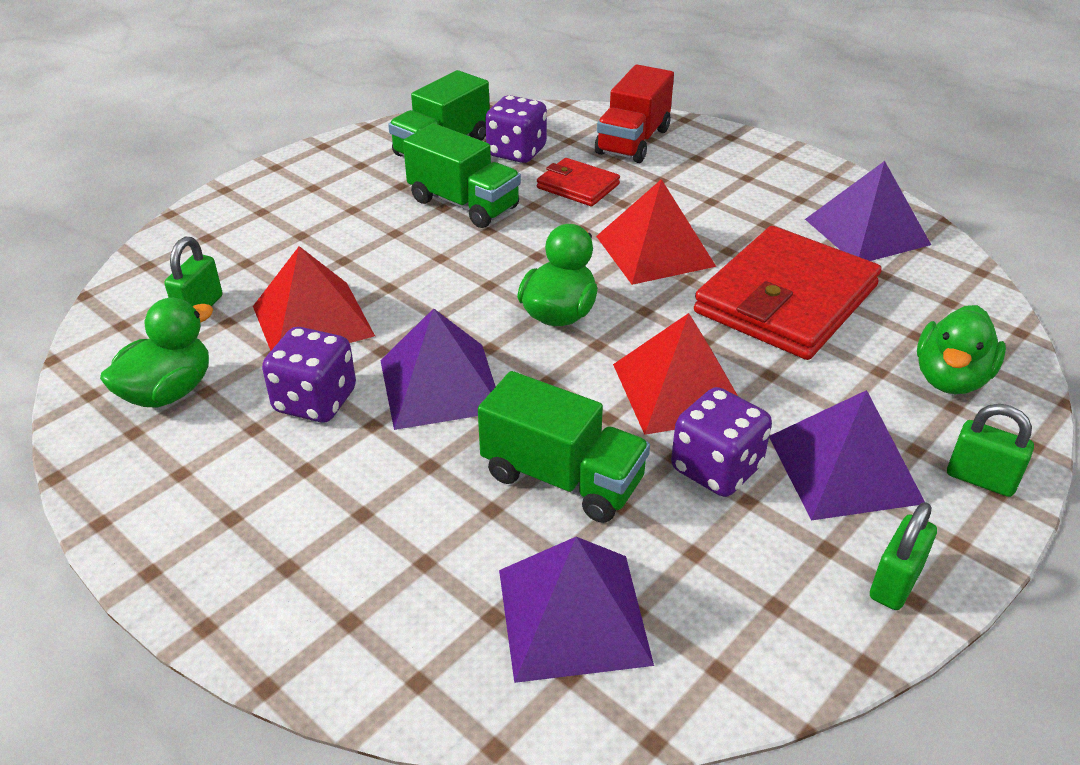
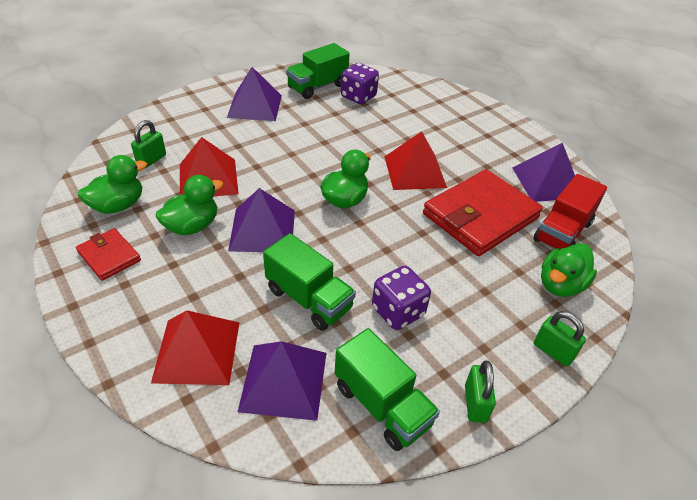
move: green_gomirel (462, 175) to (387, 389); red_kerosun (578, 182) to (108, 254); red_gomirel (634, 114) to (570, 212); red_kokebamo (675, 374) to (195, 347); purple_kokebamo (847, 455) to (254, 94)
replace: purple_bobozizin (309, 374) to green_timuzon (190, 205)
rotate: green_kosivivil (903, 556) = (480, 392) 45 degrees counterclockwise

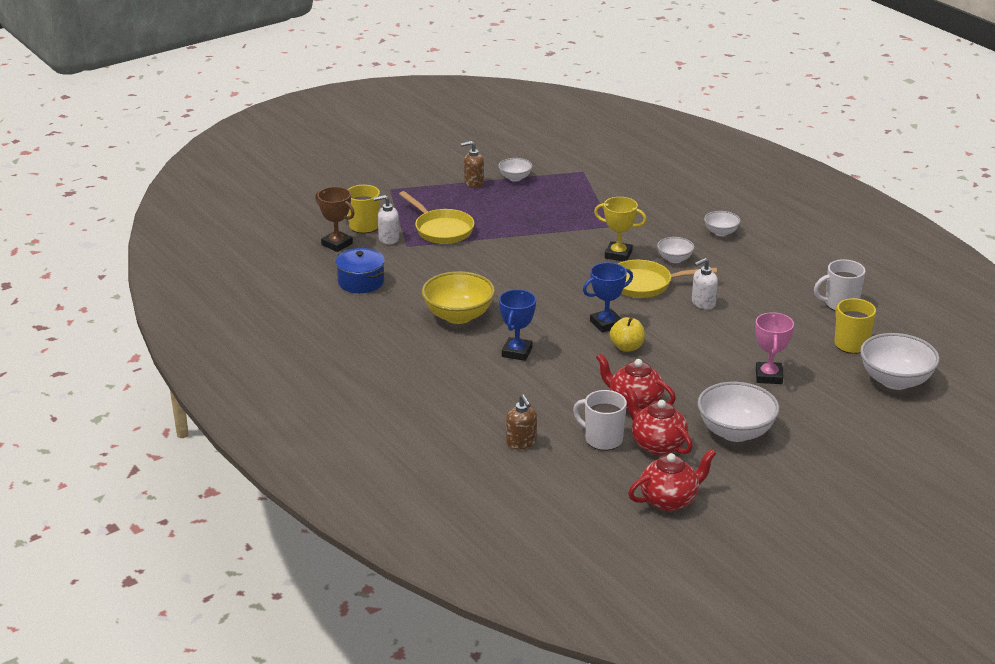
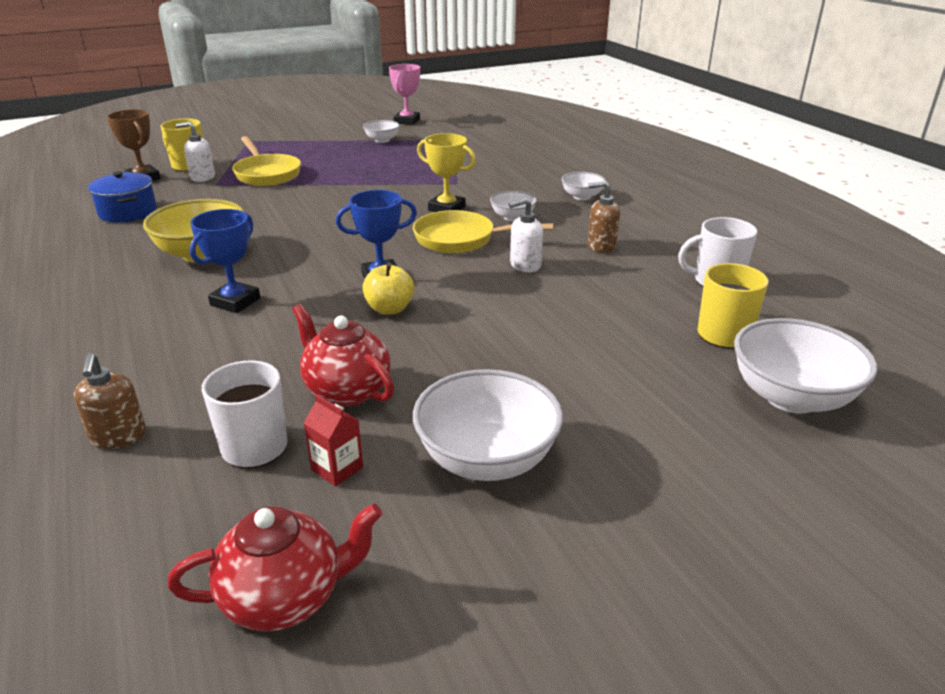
move: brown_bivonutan (472, 164) to (604, 217); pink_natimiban (774, 348) to (404, 94)
replace: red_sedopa (659, 422) to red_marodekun (333, 441)

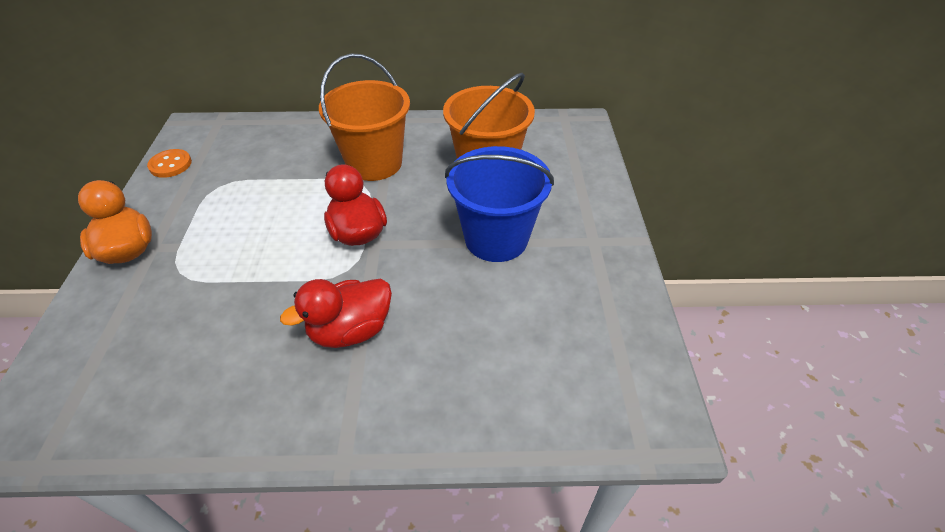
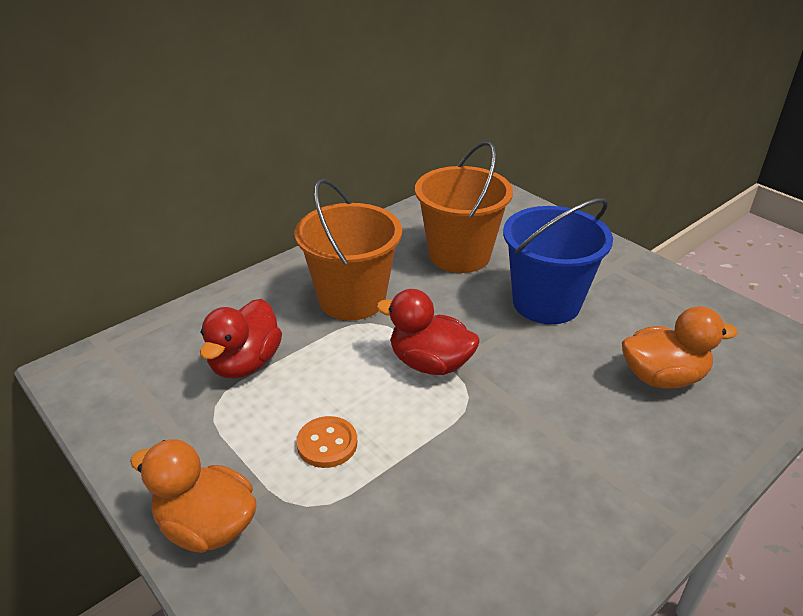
insert: orange_timuzon (680, 347)
move: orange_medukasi (169, 163) to (326, 442); red_timuzon (336, 313) to (241, 339)

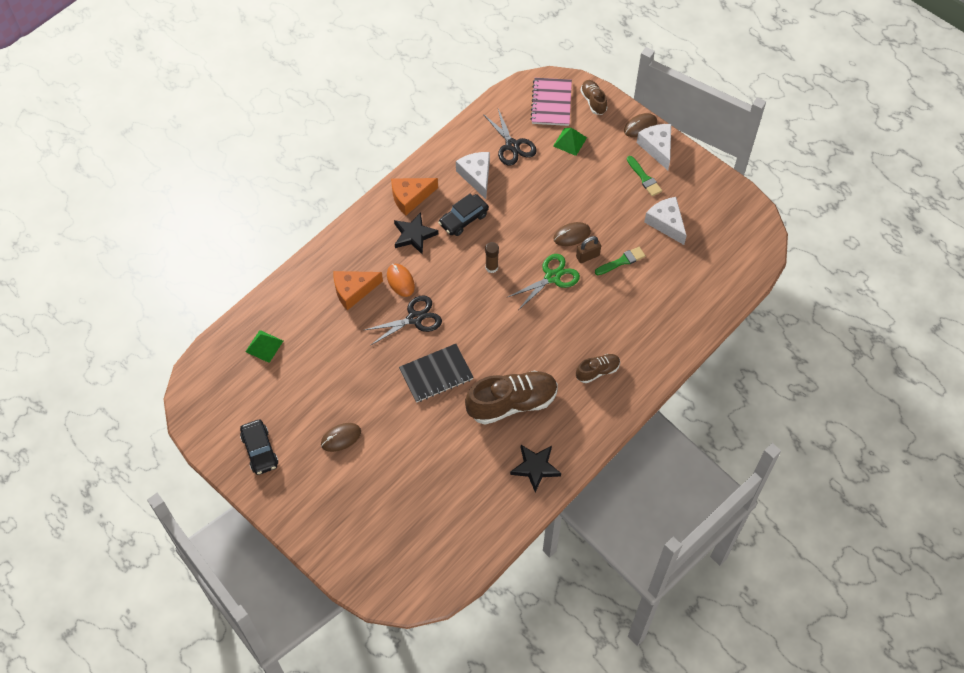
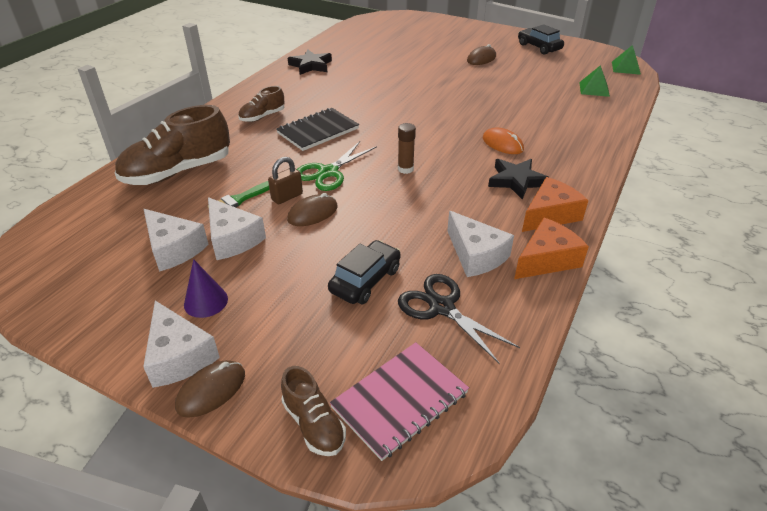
delete: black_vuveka (403, 320)
insert: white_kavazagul (237, 228)
move: orange_kavazagul (358, 290) to (551, 248); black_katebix (436, 373) to (317, 129); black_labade (463, 215) to (364, 272); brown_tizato (511, 398) to (172, 145); green_kokebamo (570, 142) to (626, 60)
replace: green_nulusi (644, 176) to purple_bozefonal (206, 288)
rotate: pink_katebix (551, 102) = (399, 401) 60 degrees clockwise

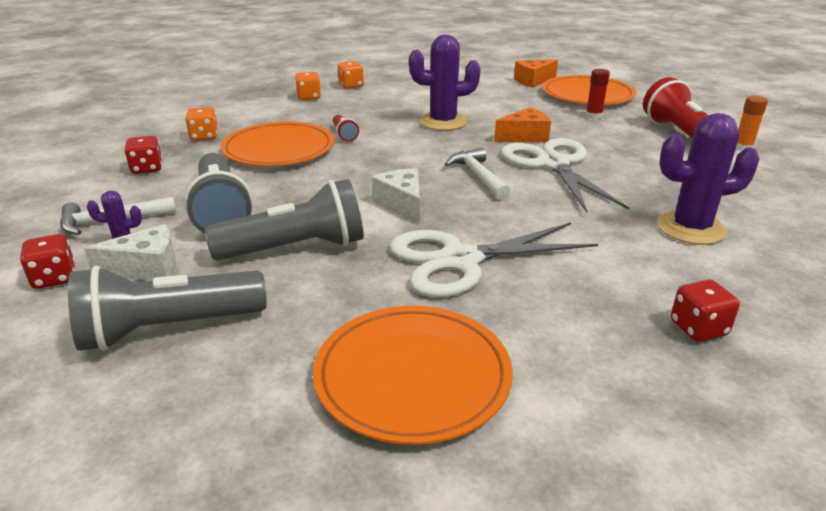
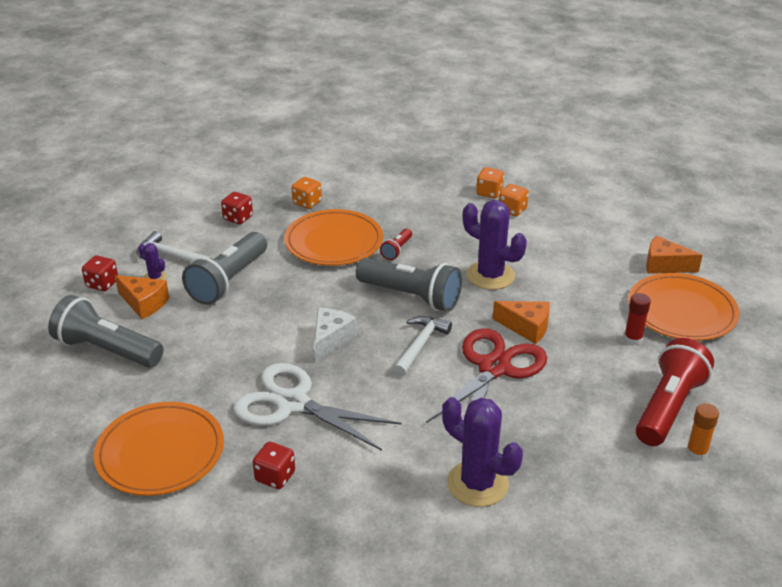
move: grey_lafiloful (284, 220) to (409, 285); orange_bobozizin (308, 86) to (514, 200); red_bobozizin (705, 311) to (274, 465)
recolor: white_kavazagul (130, 252) to orange_kavazagul (142, 297); white_vuveka (565, 175) to red_vuveka (486, 375)

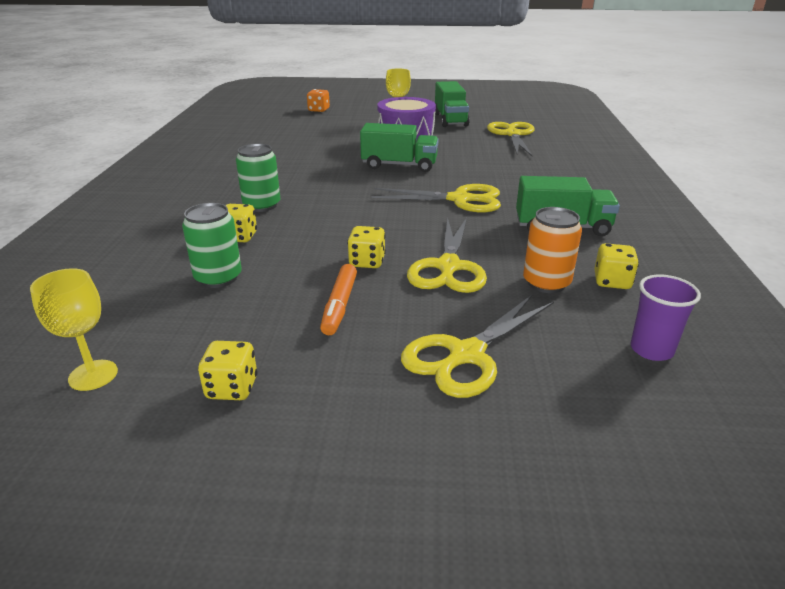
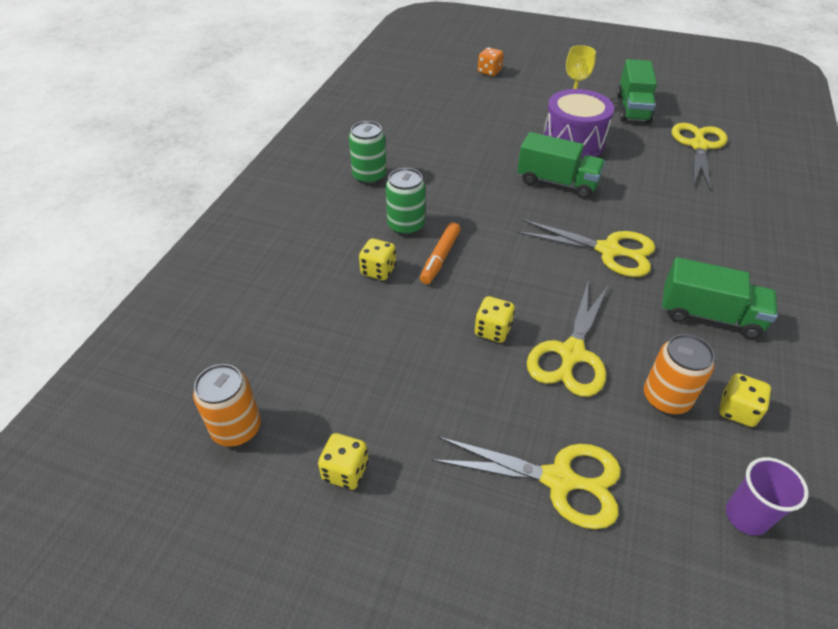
move: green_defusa (212, 245) to (368, 152); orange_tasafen (338, 299) to (440, 253)
replace: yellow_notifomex (74, 329) to orange_defusa (227, 405)
rotate: yellow_vuveka (477, 346) = (526, 483) 135 degrees counterclockwise

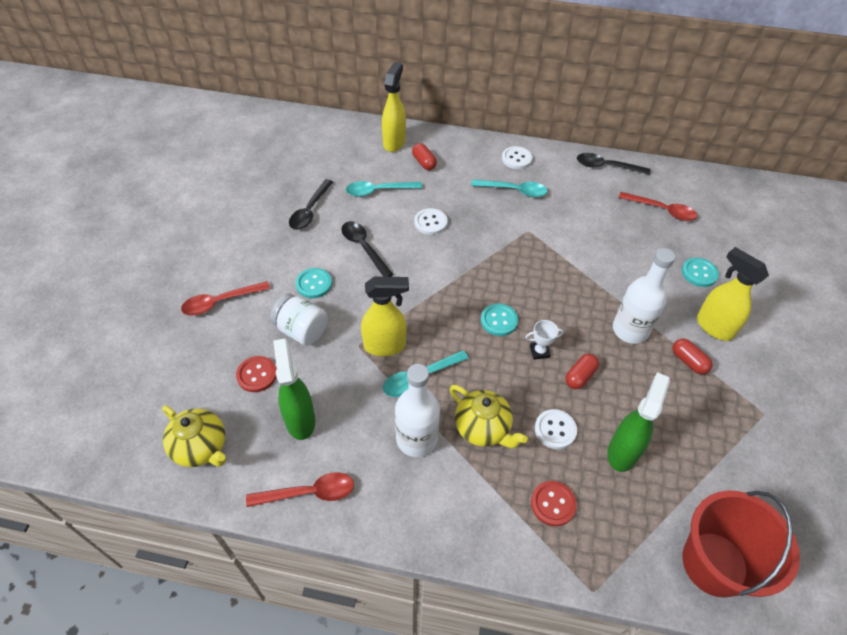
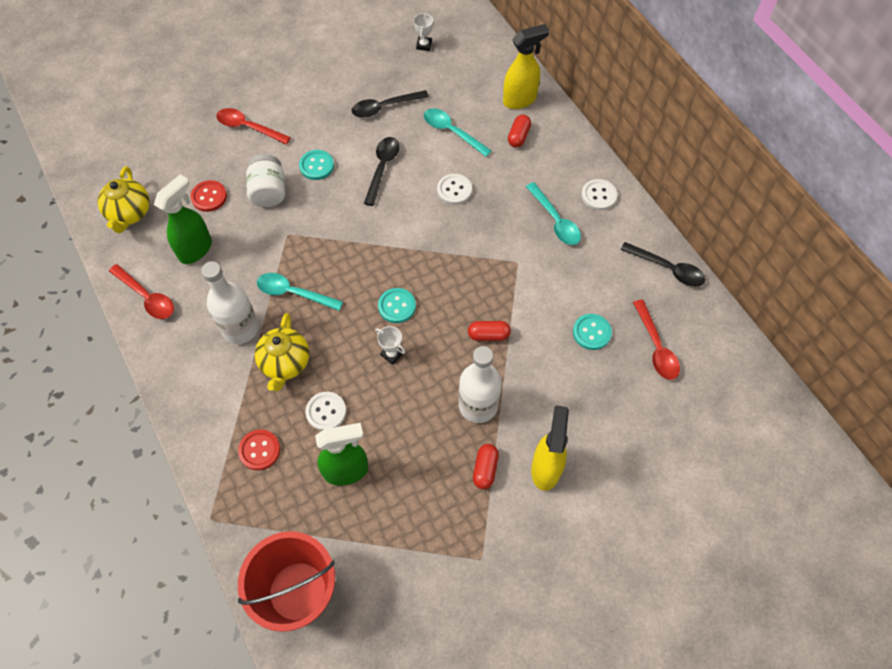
delete: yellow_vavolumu (385, 316)
insert: white_natimiban (423, 32)
move: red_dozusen (582, 371) to (489, 331); turquoise_medukasi (700, 272) to (592, 332)
rotate: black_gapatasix (614, 164) = (663, 264) 150 degrees clockwise

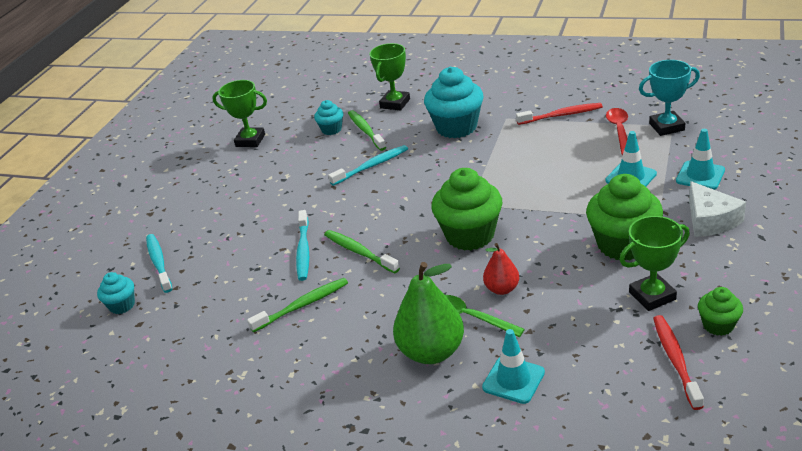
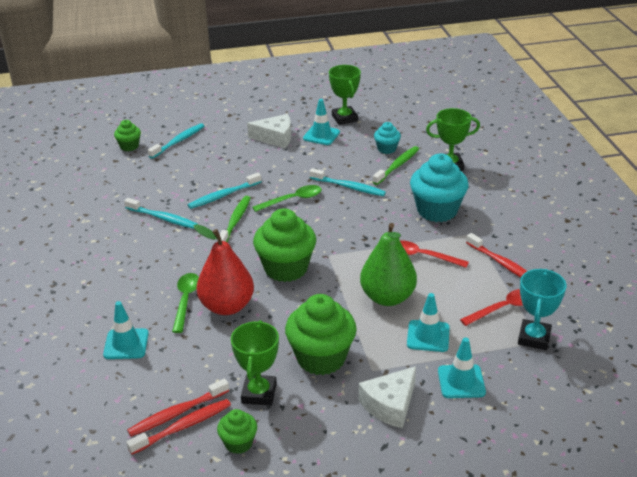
insert: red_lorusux (178, 408); white_kavazagul (269, 131); green_gapatasix (287, 198); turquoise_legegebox (321, 122); red_gapatasix (434, 254)
move: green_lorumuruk (428, 313) to (388, 264)
recolor: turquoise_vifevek (116, 293) to green_vifevek (127, 135); green_lorusux (297, 305) to turquoise_lorusux (161, 213)
rotate: green_natimiban (654, 263) = (255, 363) 60 degrees clockwise; turquoise_natimiban (669, 98) = (542, 309) 60 degrees clockwise
resize: red_lorumuruk (501, 269) = (223, 269) x1.82

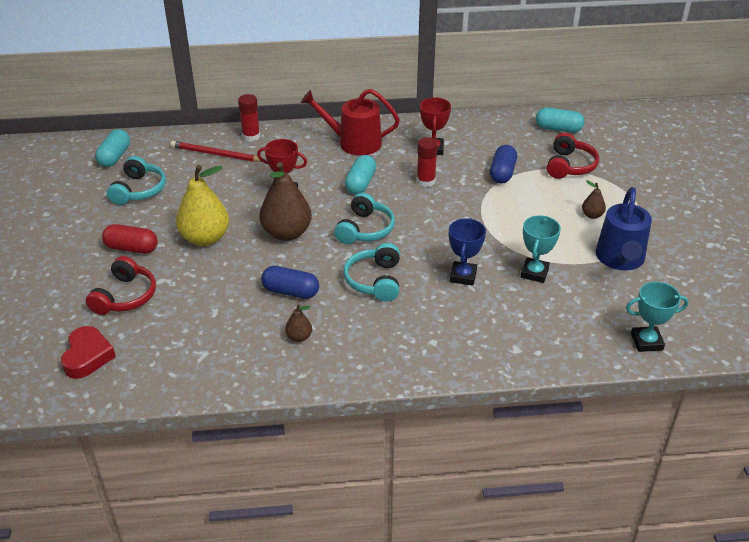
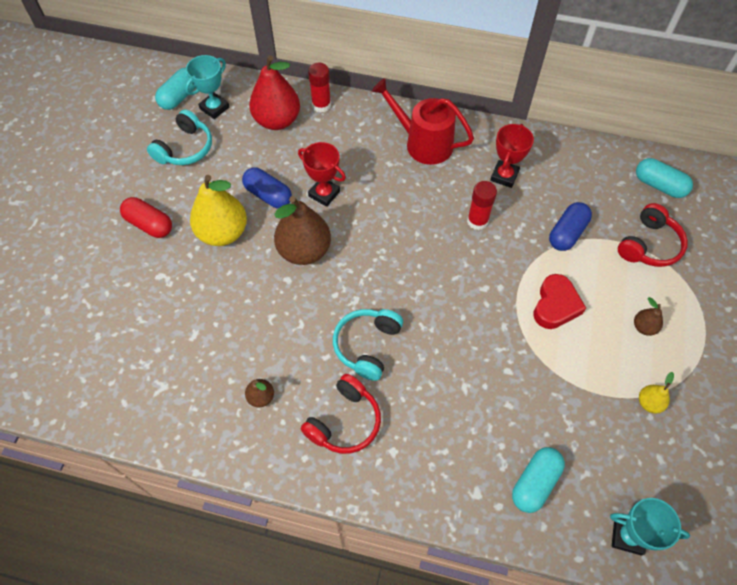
delete: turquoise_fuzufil (364, 218); blue_natimiban (467, 252)
move: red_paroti (88, 352) to (559, 301); red_fuzufil (121, 285) to (341, 414); blue_dozusen (290, 282) to (267, 188); turquoise_dozusen (360, 174) to (538, 480); turquoise_natimiban (541, 249) to (207, 87)
replace: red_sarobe (218, 151) to red_lorumuruk (274, 92); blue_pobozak (624, 228) to yellow_lorumuruk (656, 392)

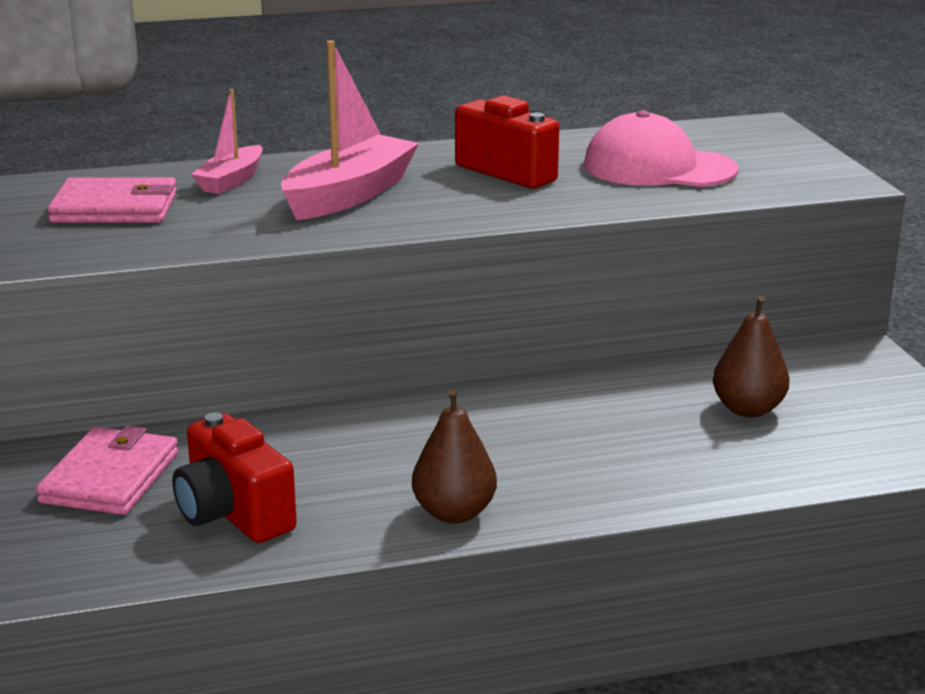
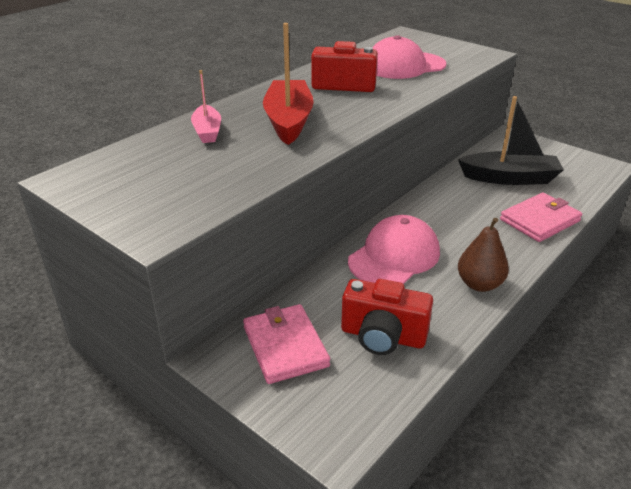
insert: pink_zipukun (394, 249)
move: pink_kerosun (112, 200) to (541, 217)
replace: brown_lorumuruk (751, 356) to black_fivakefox (511, 140)
recolor: pink_fivakefox (350, 130) to red_fivakefox (288, 84)

